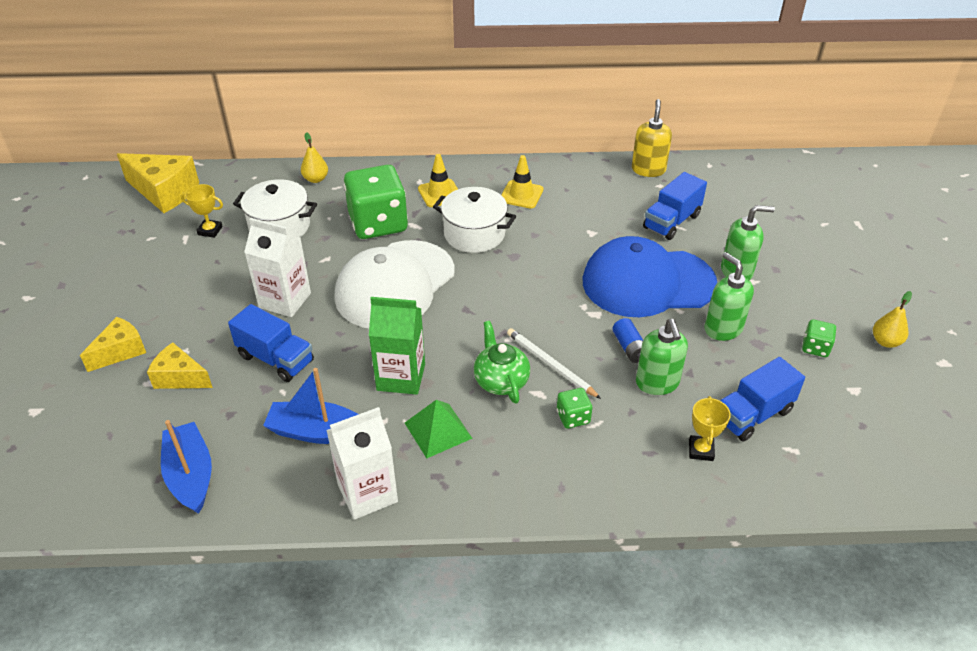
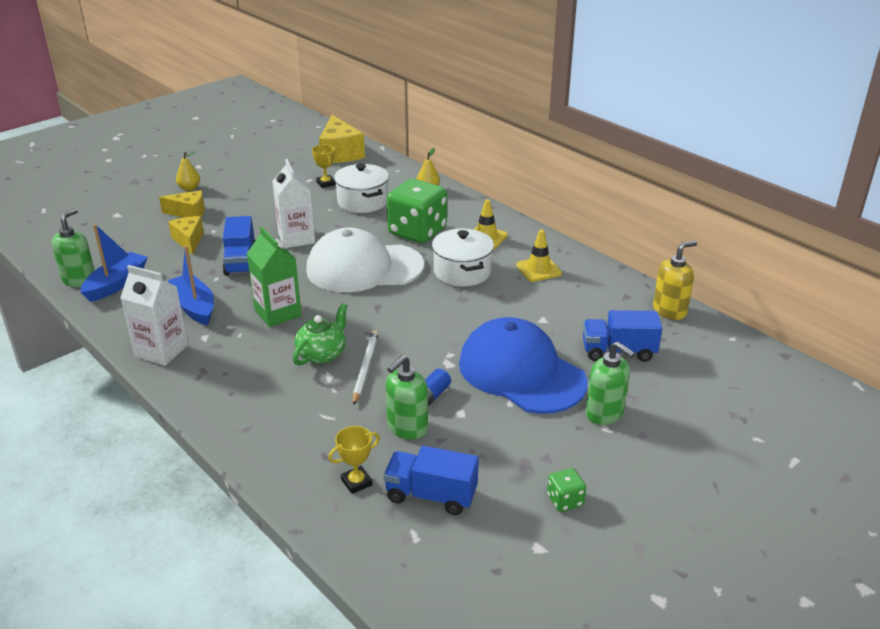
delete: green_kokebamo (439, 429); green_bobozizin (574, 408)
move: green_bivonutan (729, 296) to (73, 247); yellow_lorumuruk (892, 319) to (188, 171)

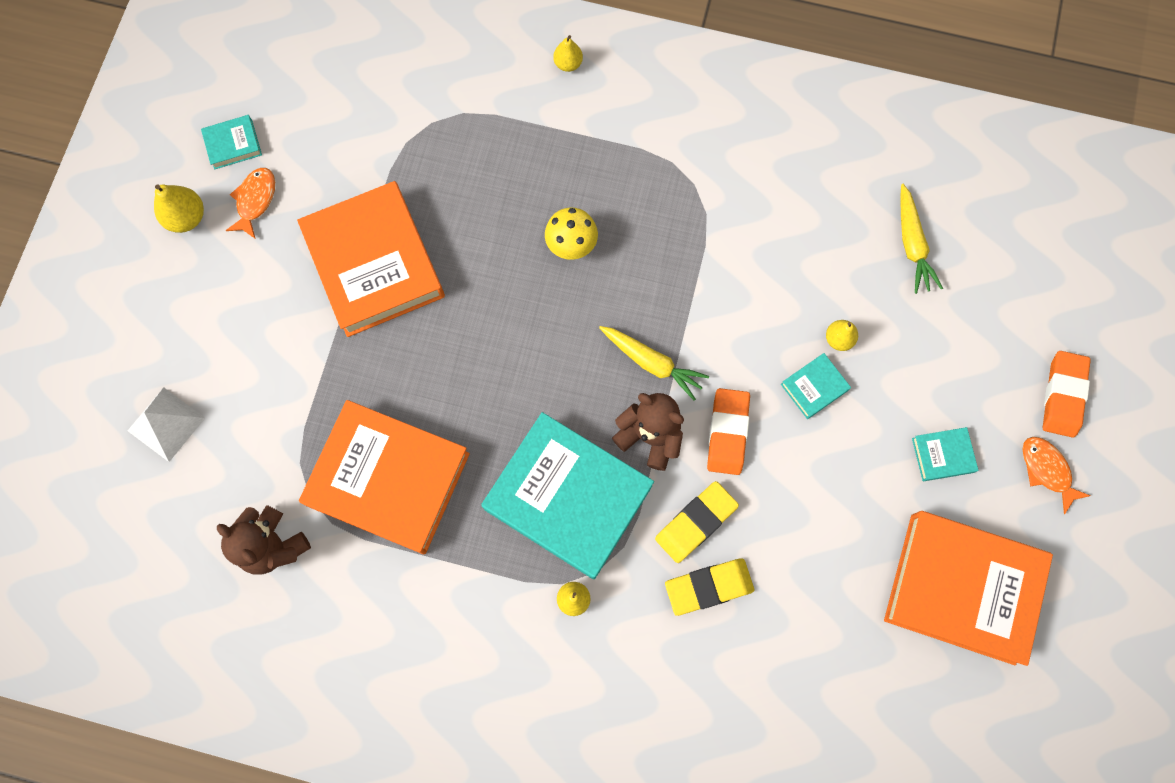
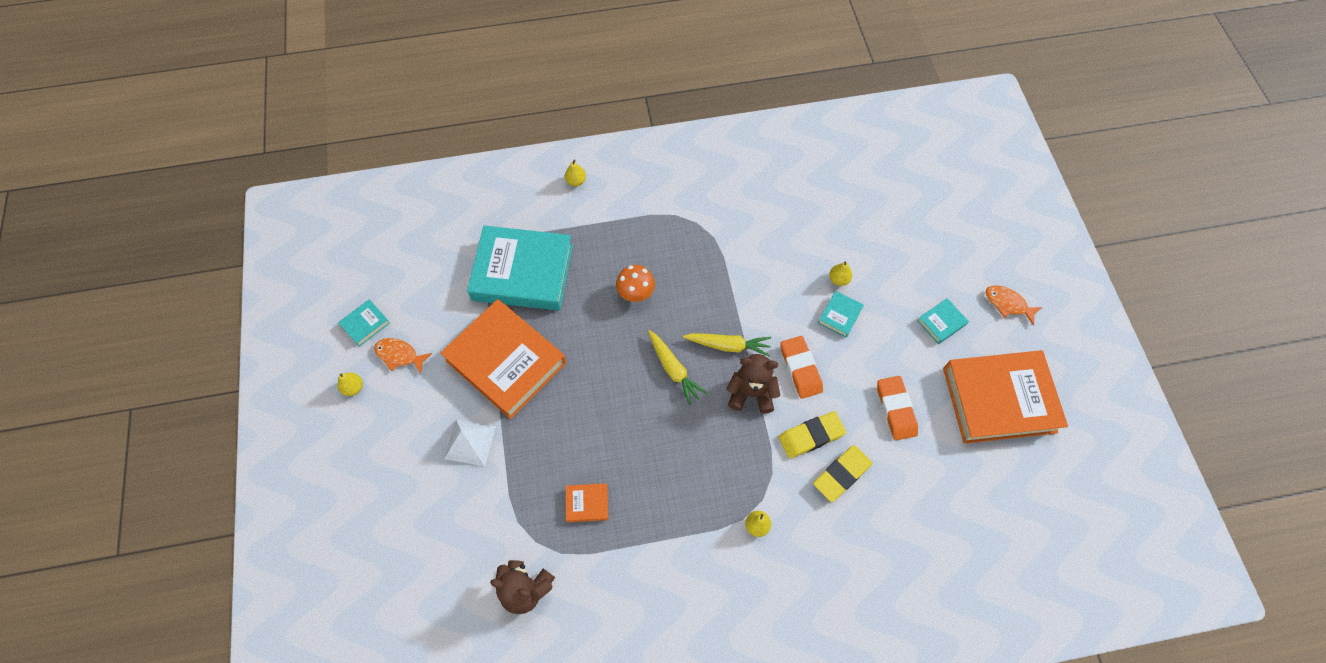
move: white_kokebamo (166, 424) to (470, 442); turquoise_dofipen (567, 495) to (520, 268); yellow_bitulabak (921, 239) to (677, 367); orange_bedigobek (1067, 394) to (897, 408)
recolor: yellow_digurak (571, 233) to orange_digurak (635, 283)
rotate: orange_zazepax (250, 203) = (403, 356) 60 degrees counterclockwise; yellow_bedigobek (697, 522) = (812, 434) 45 degrees clockwise
resize: yellow_lorumuruk (179, 208) = (350, 384) x0.66; orange_dofipen (384, 477) = (587, 502) x0.41

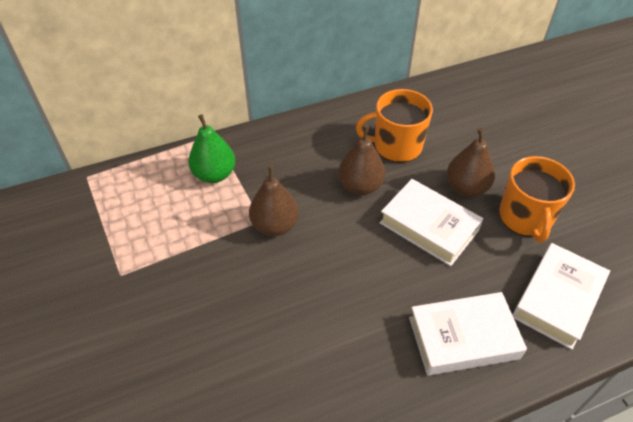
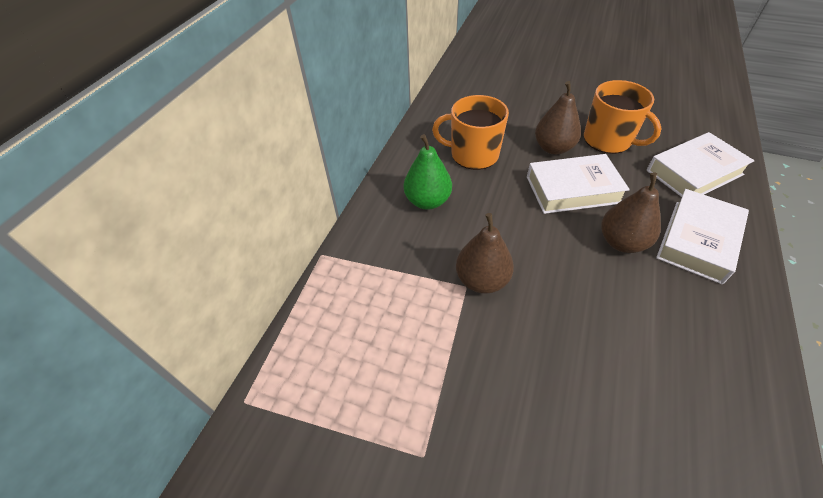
move: green_lorumuruk (211, 148) to (428, 172); brown_lorumuruk (361, 160) to (631, 212)
rotate: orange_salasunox (394, 126) = (470, 132) 60 degrees clockwise; white_dofipen (561, 296) = (700, 164) 75 degrees clockwise

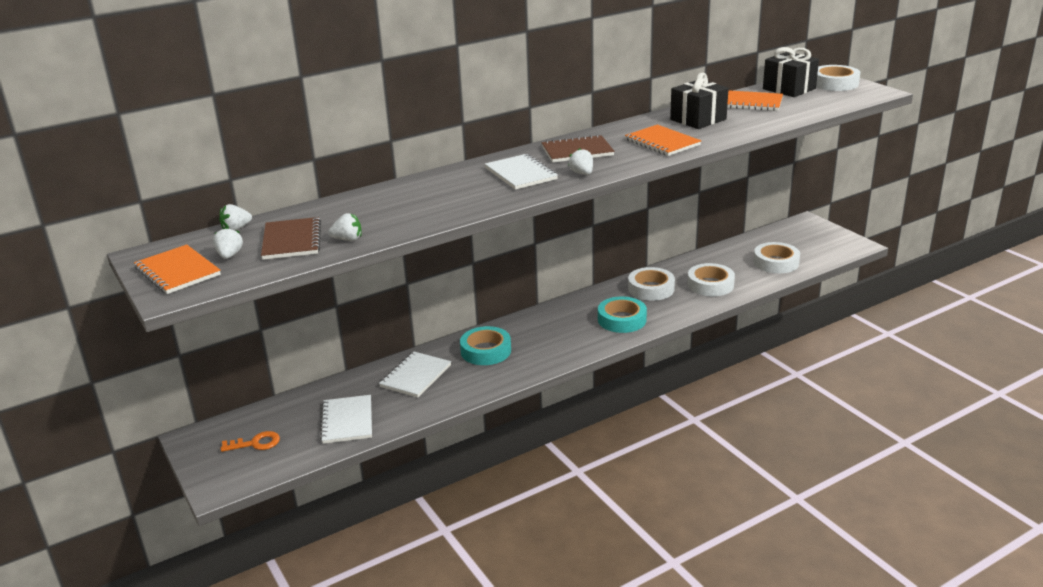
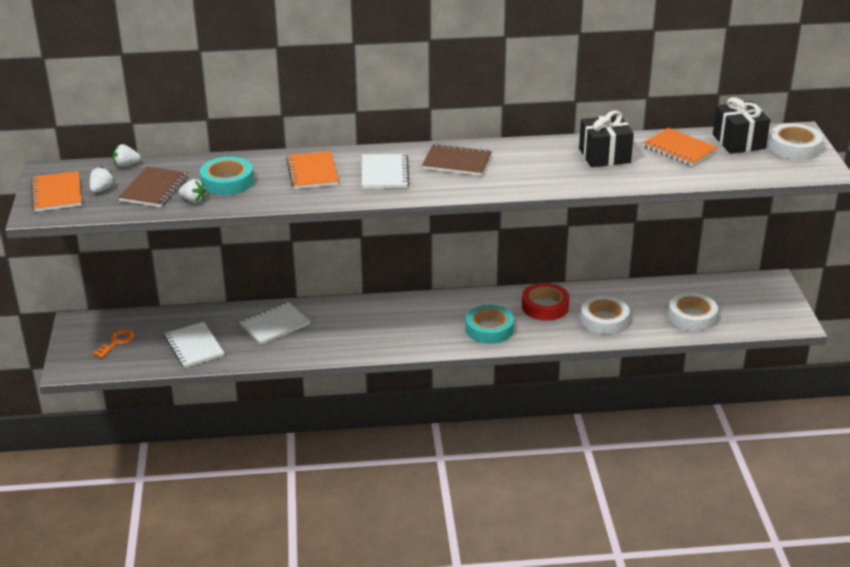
delete: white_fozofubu (580, 161)
move: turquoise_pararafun (485, 345) to (227, 176); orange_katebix (663, 140) to (312, 170)
recolor: white_pararafun (651, 284) to red_pararafun (545, 302)
rotate: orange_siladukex (250, 441) = (113, 343) 75 degrees counterclockwise; white_katebix (346, 419) = (194, 345) 45 degrees counterclockwise

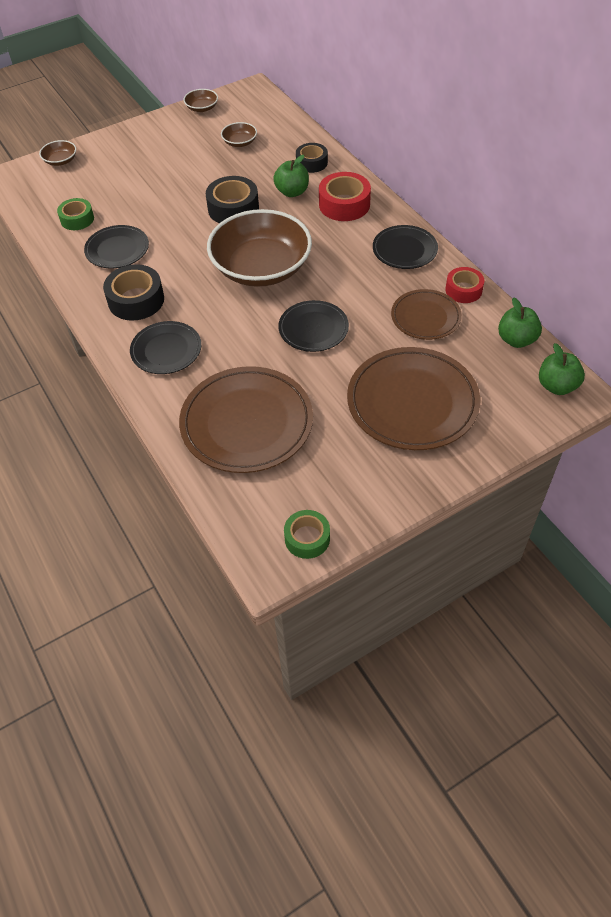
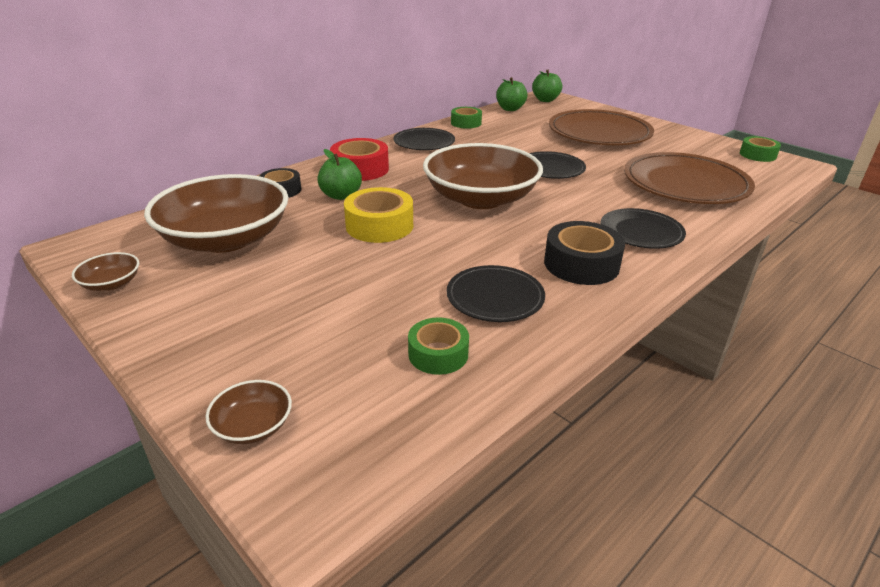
delete: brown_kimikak (426, 314)
recolor: black_pararafun (232, 199) to yellow_pararafun (378, 215); red_pararafun (465, 285) to green_pararafun (466, 118)
resize: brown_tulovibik (239, 134) = (216, 213) x2.46

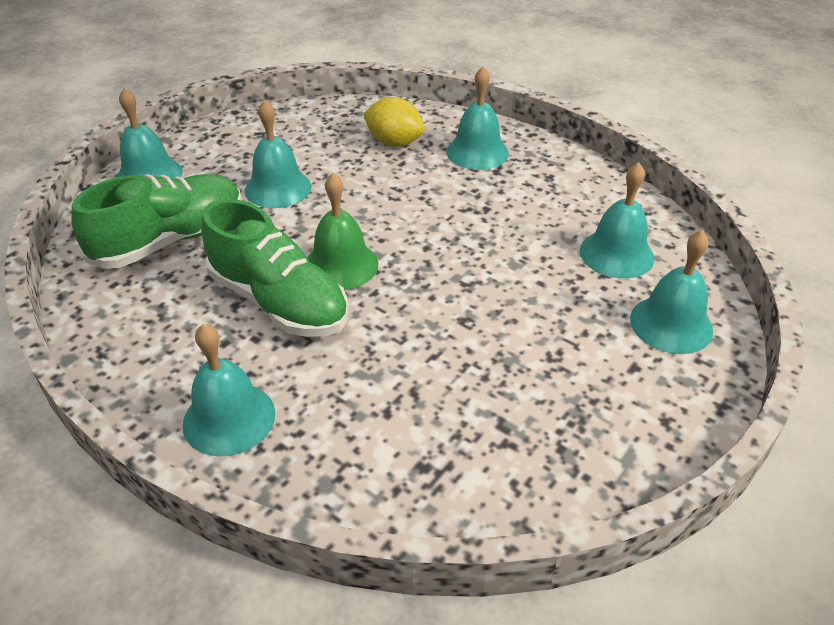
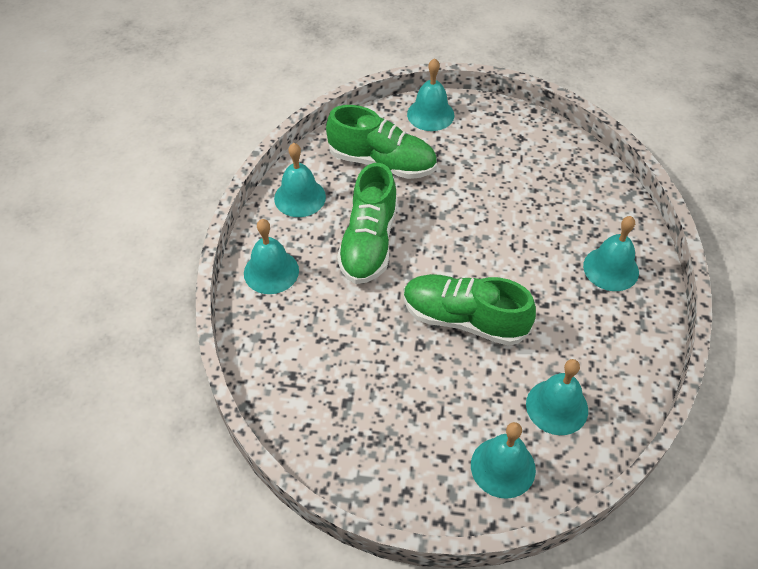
delete: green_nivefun (342, 231); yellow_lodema (394, 122)
insert: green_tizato (470, 310)
move: turquoise_nivefun (278, 154) to (300, 180)

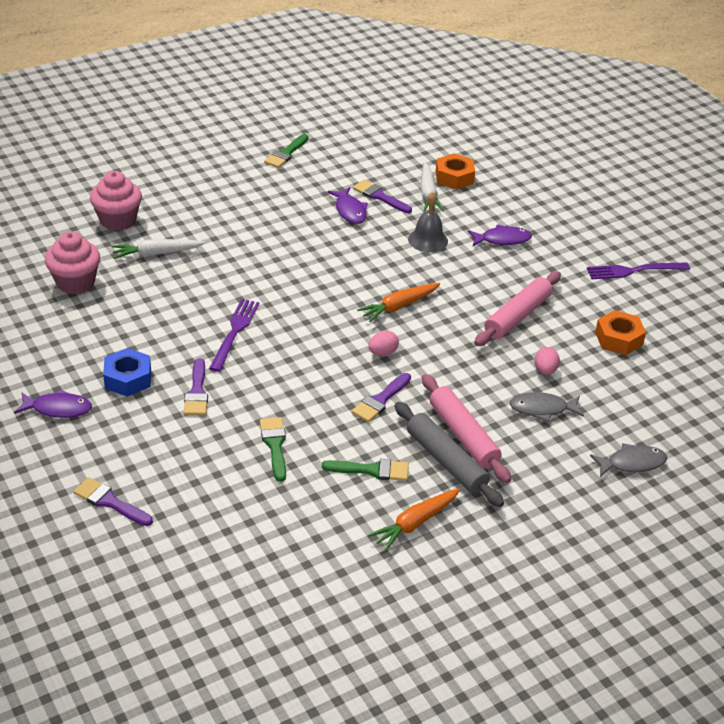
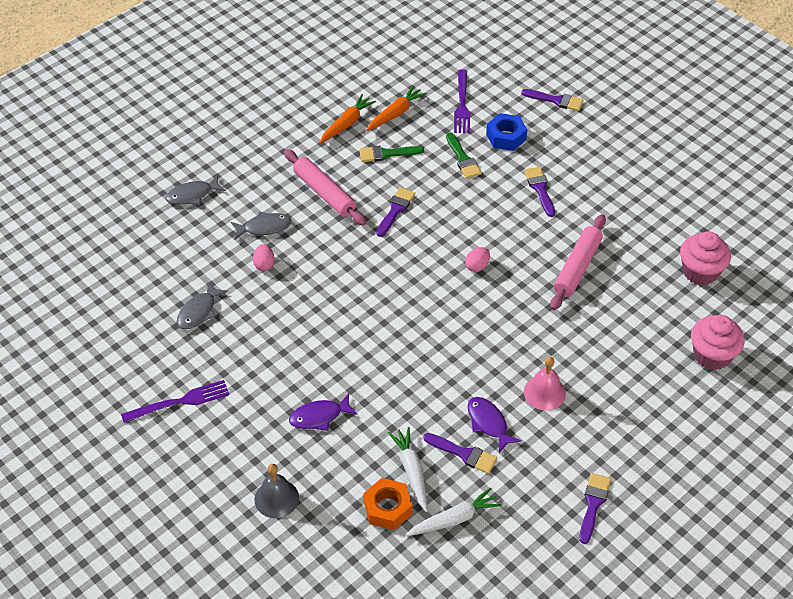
delete: purple_zazepax (53, 403); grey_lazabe (449, 454)
insert: pink_nivefun (545, 384)
move: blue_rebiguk (127, 372) to (506, 132); white_bitulabak (158, 249) to (454, 512); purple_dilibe (234, 335) to (462, 101); orange_bitulabak (398, 302) to (397, 108); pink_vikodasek (383, 343) to (477, 259); grey_nivefun (428, 222) to (277, 491); pink_lazabe (517, 308) to (578, 262)
replace: orange_rebiguk (620, 332) to grey_zazepax (202, 305)
recolor: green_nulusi (286, 151) to purple_nulusi (595, 508)

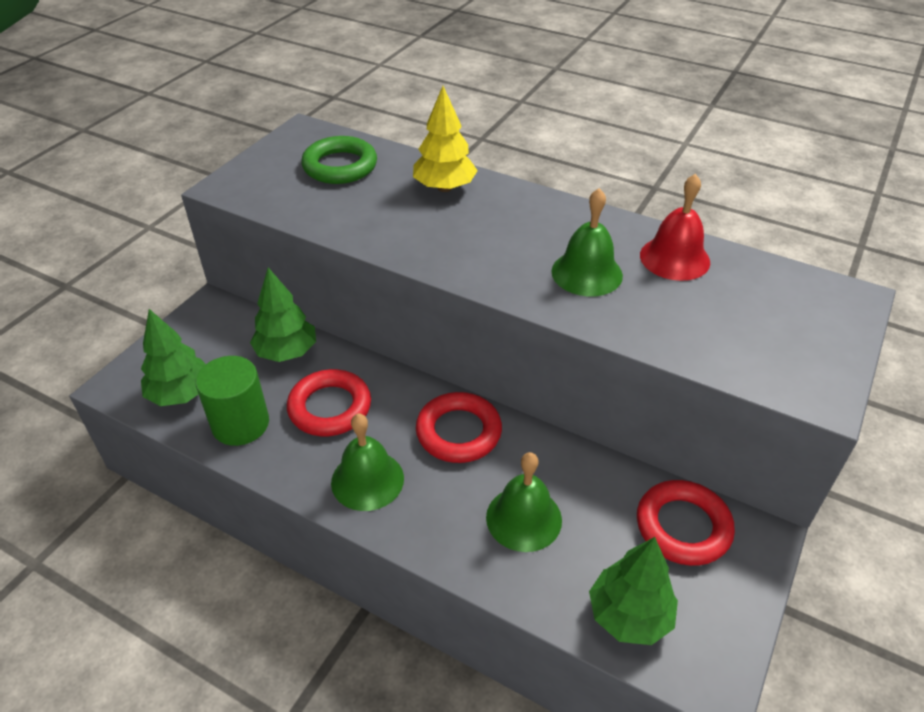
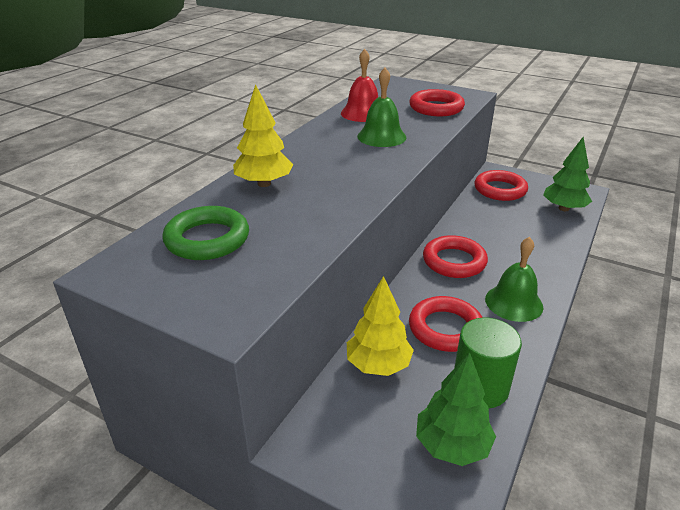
delete: green_nivefun (524, 502)
insert: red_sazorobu (437, 102)
recolor: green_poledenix (283, 314) to yellow_poledenix (380, 326)

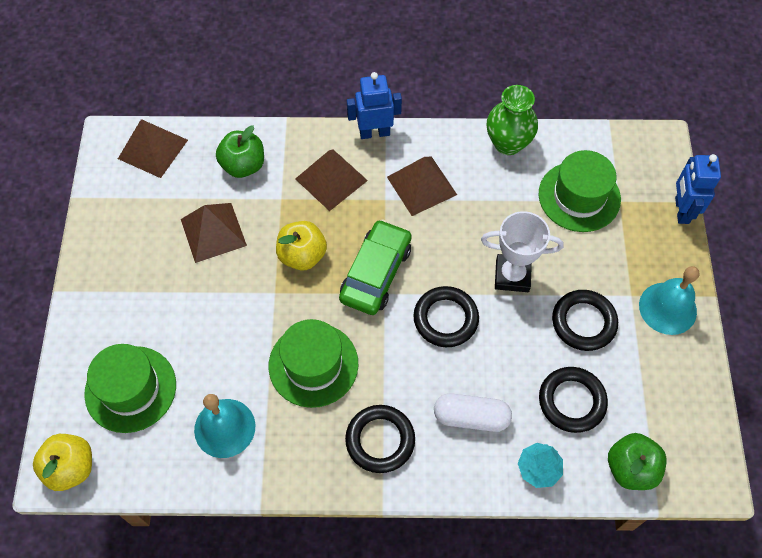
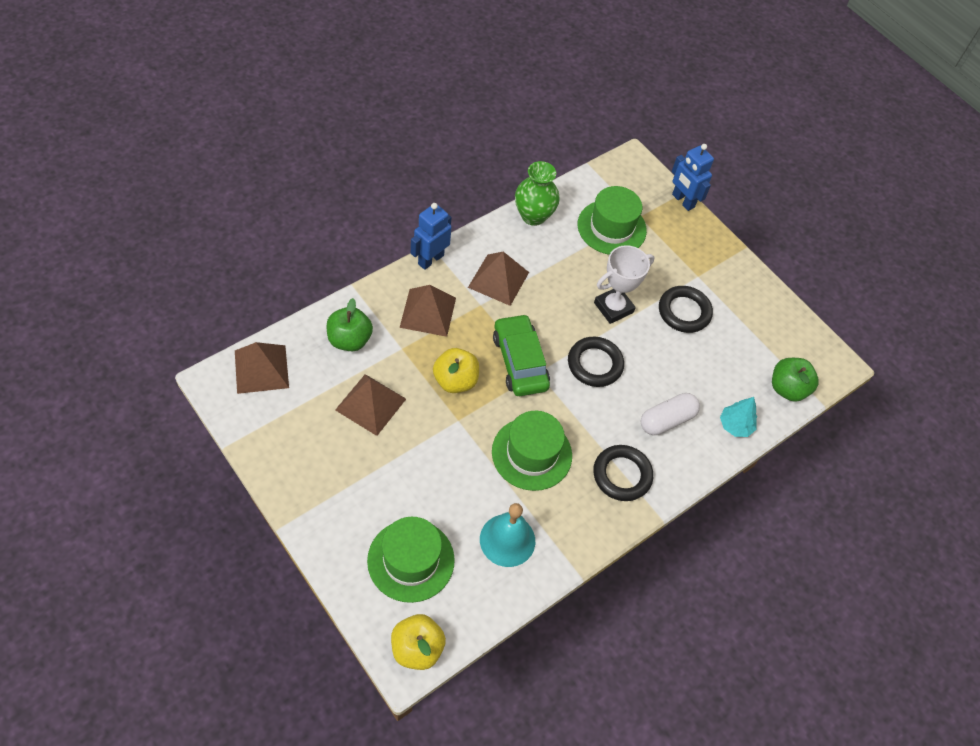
delete: black_sazorobu (573, 400); turquoise_nivefun (669, 300)

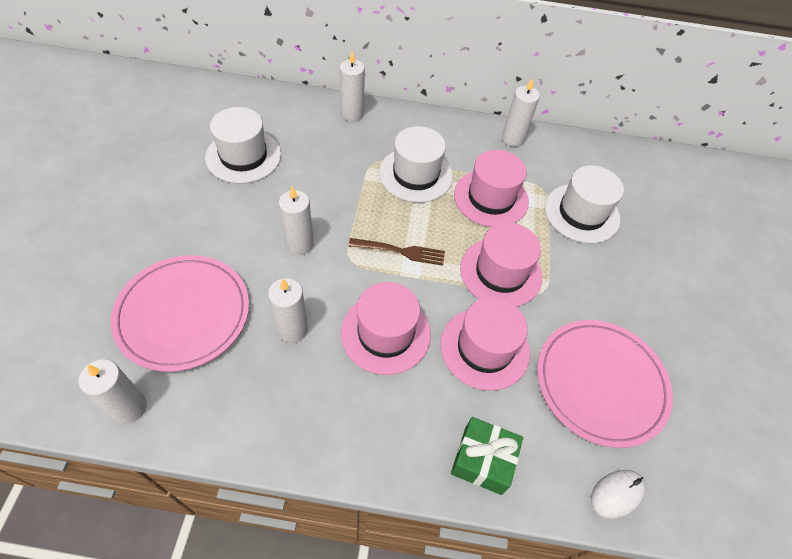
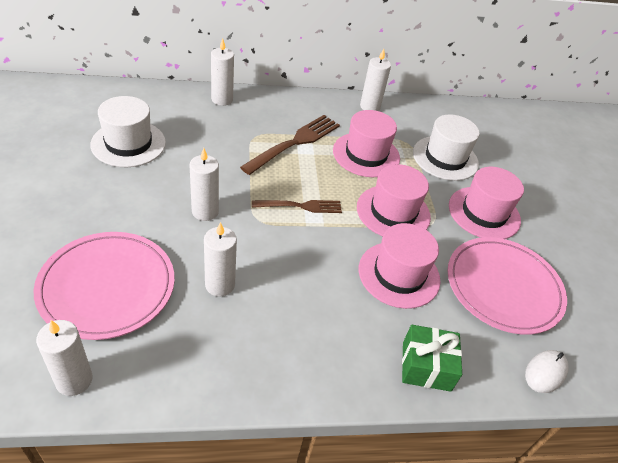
move: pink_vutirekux (386, 328) to (486, 203)
replace: white_vutirekux (416, 164) to brown_dilibe (290, 145)

